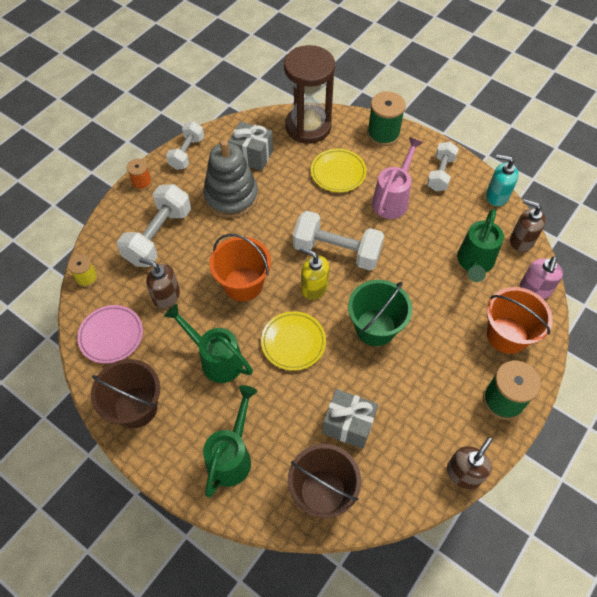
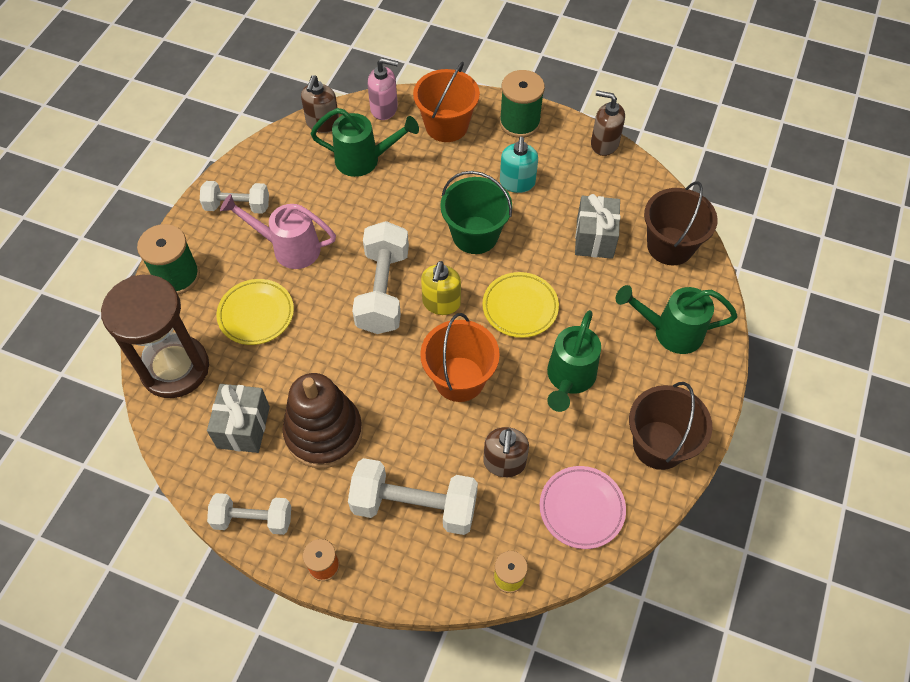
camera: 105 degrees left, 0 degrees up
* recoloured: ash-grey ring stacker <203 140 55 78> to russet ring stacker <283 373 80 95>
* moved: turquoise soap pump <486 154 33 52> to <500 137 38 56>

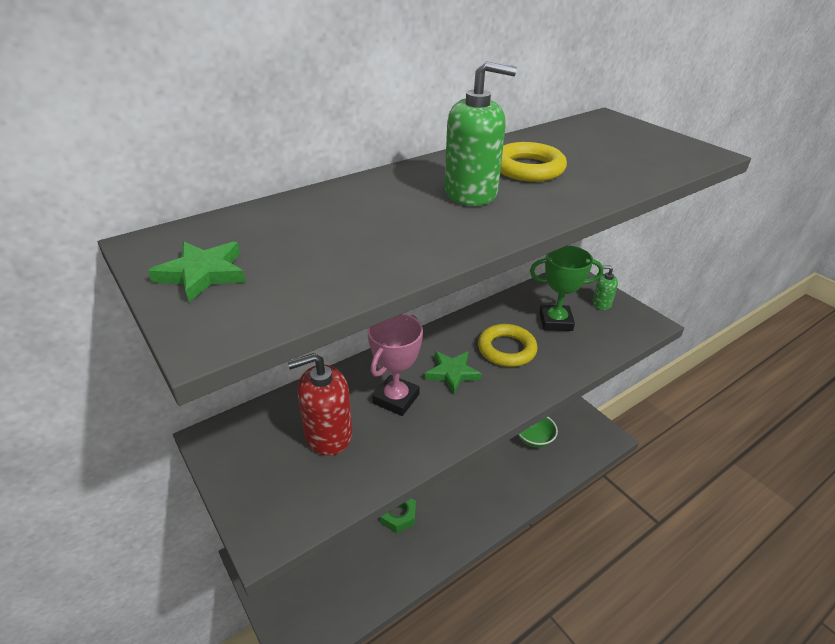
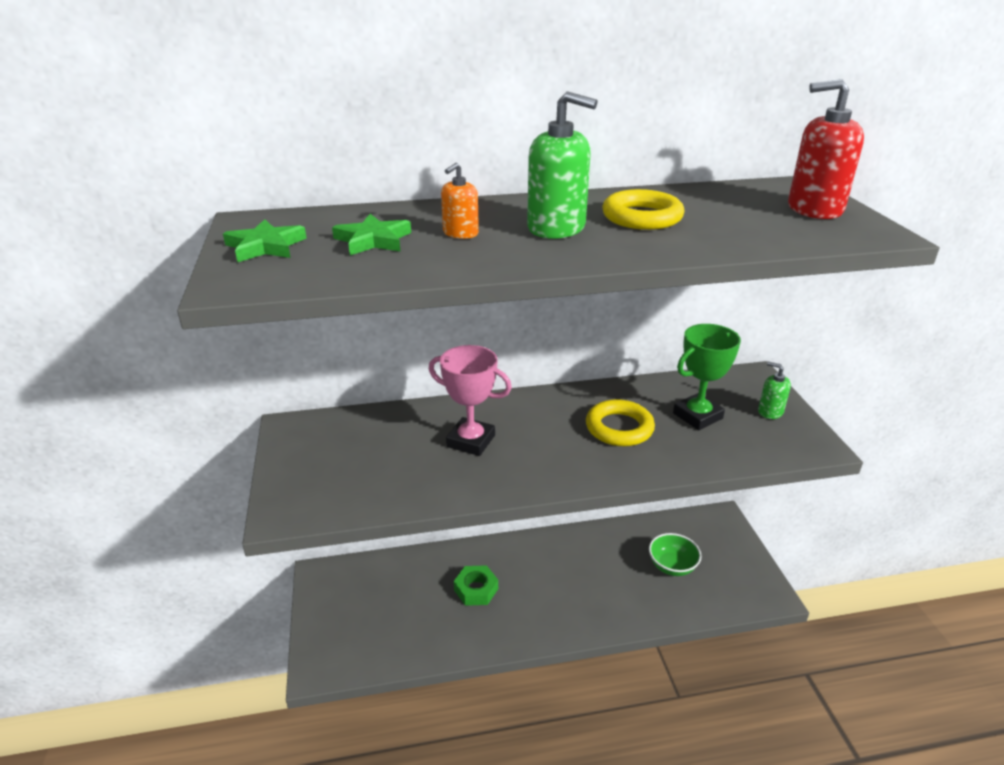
camera: 25 degrees right, 5 degrees down
* turned: emerald prize cup <530 245 73 86> = <673 324 68 106> 60 degrees counterclockwise
* turned: pink prize cup <368 314 55 102> = <429 345 83 111> 60 degrees clockwise
* moved: emerald five-pointed star <425 351 57 43> to <332 214 79 41>
* moved: red soap pump <287 353 66 103> to <788 79 76 140>
* added: orange soap pump <441 163 38 76>

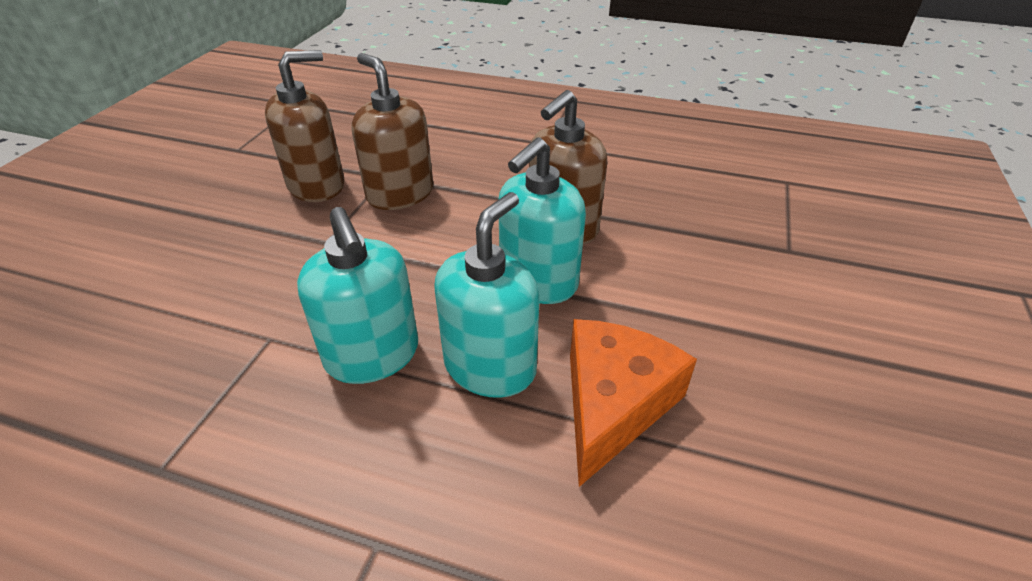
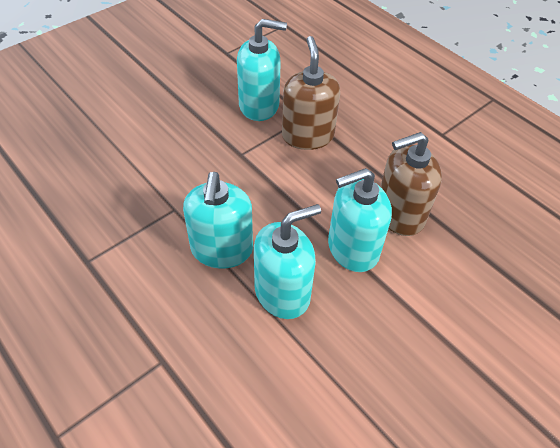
camera: 30 degrees right, 10 degrees up
* recoloured: russet soap pump <265 50 80 152> to turquoise soap pump <237 19 50 102>
* removed: orange cheese <570 319 127 168>

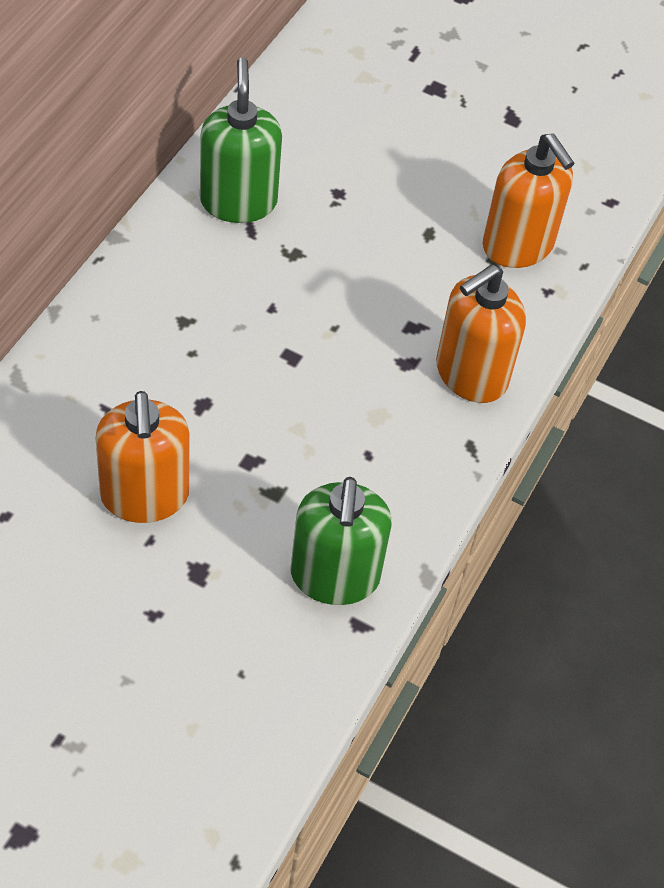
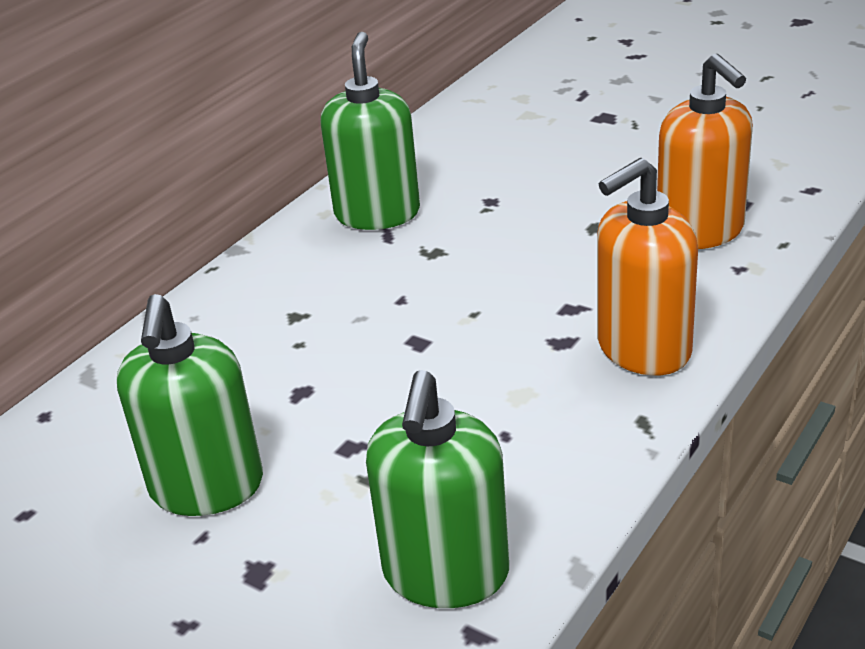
camera: 15 degrees right, 20 degrees down
* recoloured: orange soap pump <96 391 94 132> to emerald soap pump <117 294 146 222>

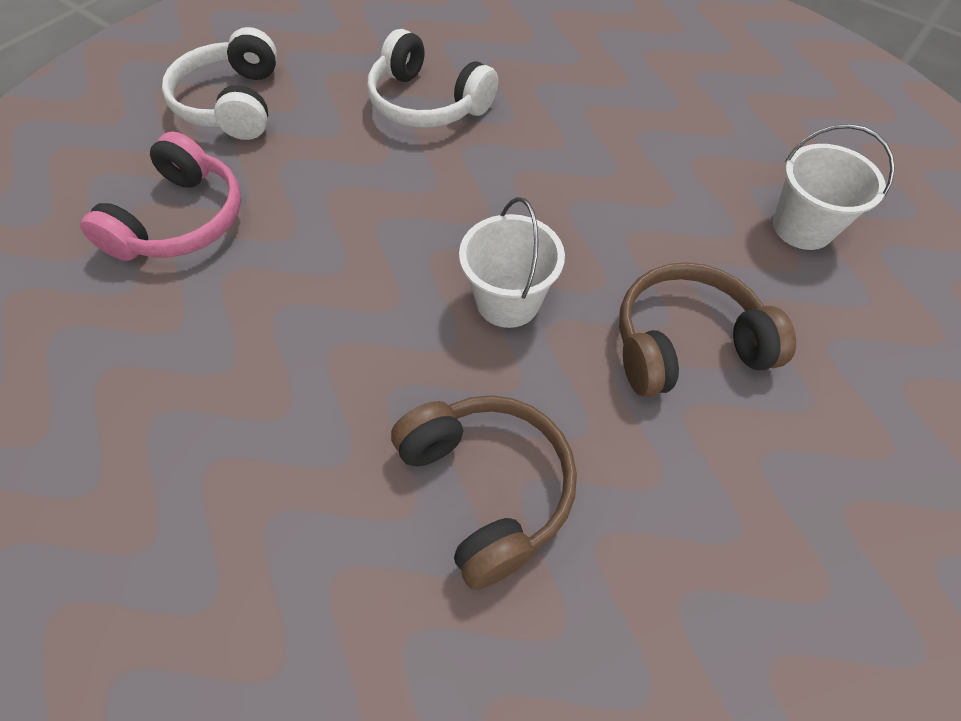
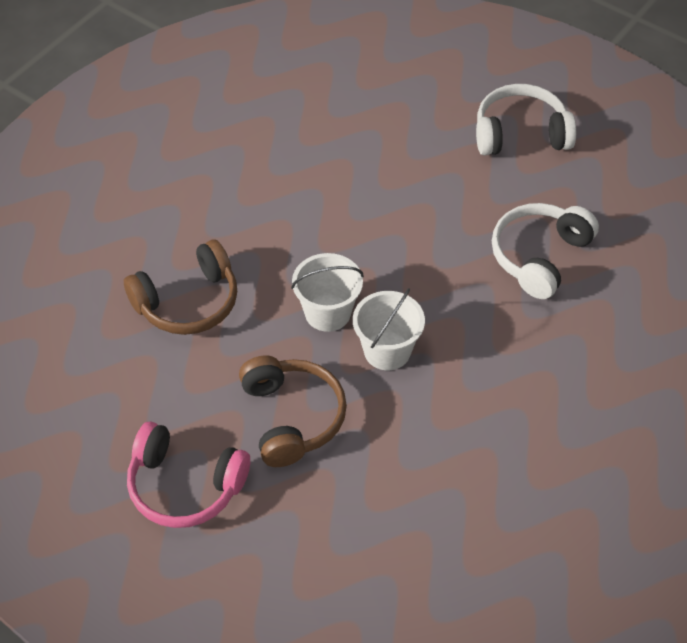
camera: 90 degrees right, 5 degrees down
* moved: snow-white bucket <773 124 122 126> to <353 288 72 82>
* moved: pink over-ear headphones <80 131 161 130> to <127 422 123 106>

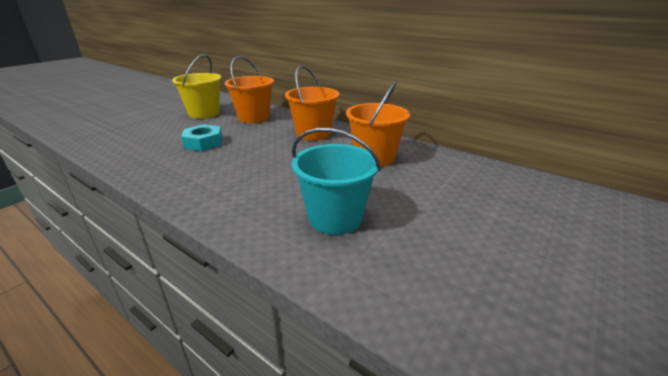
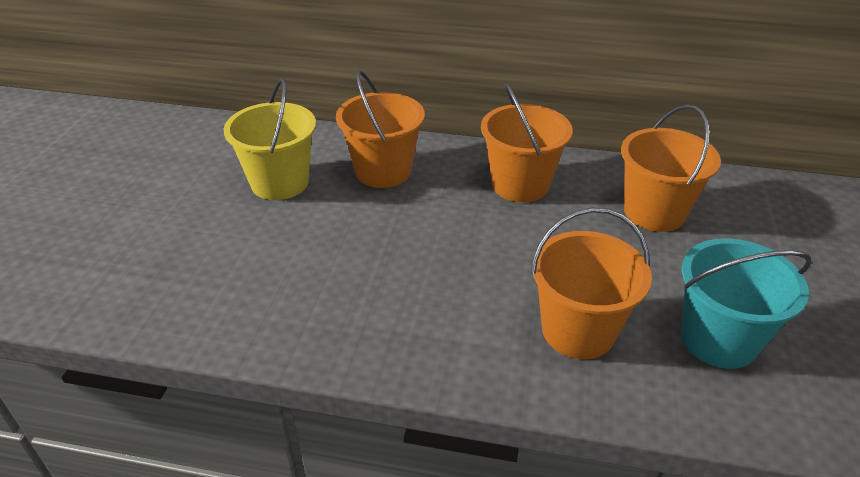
camera: 25 degrees left, 10 degrees up
* removed: turquoise hex nut <181 124 41 27>
* added: orange bucket <531 208 121 151>

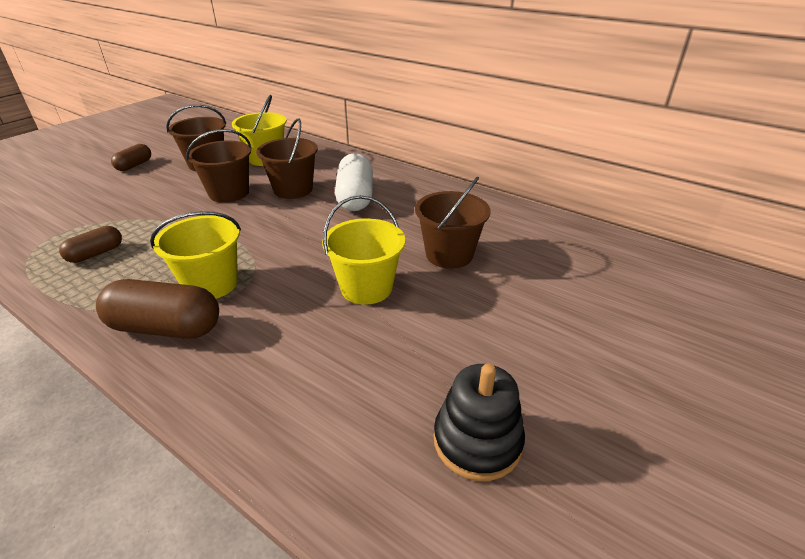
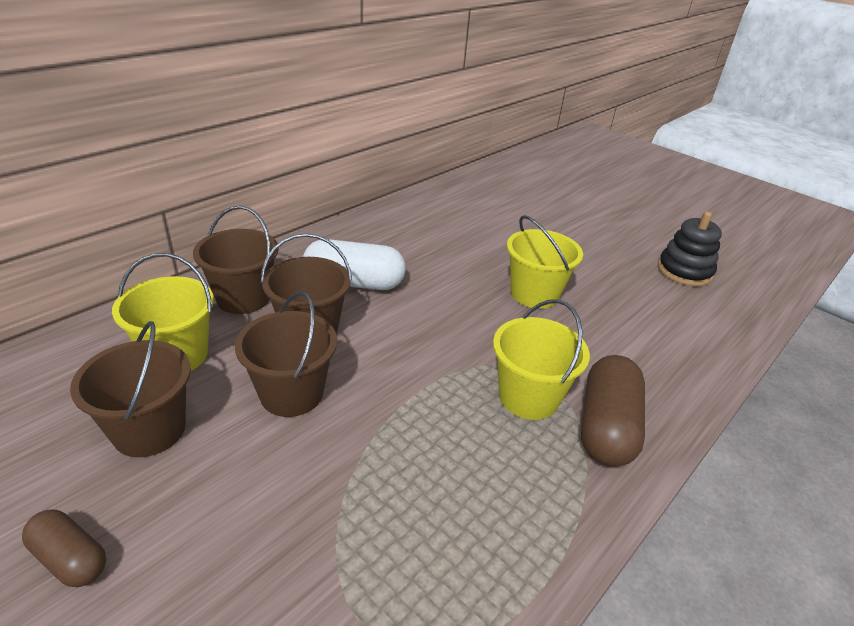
camera: 85 degrees left, 0 degrees up
* moved: russet bucket <415 177 75 92> to <193 206 86 108>
* removed: russet pill shape <59 226 63 37>

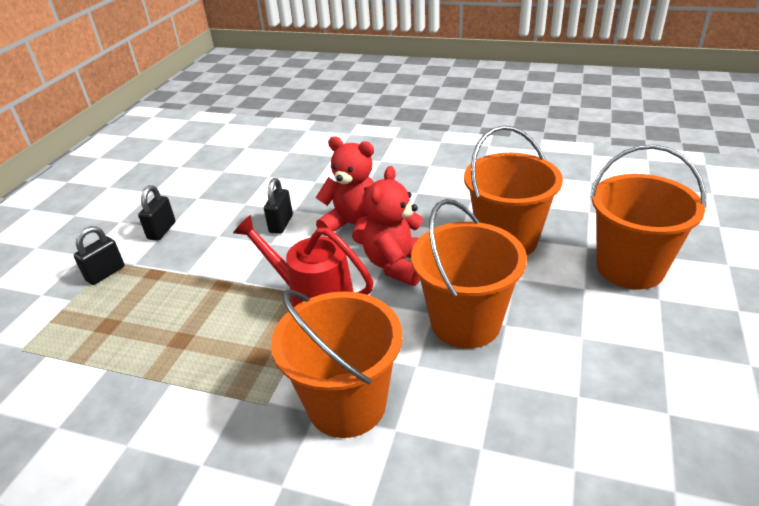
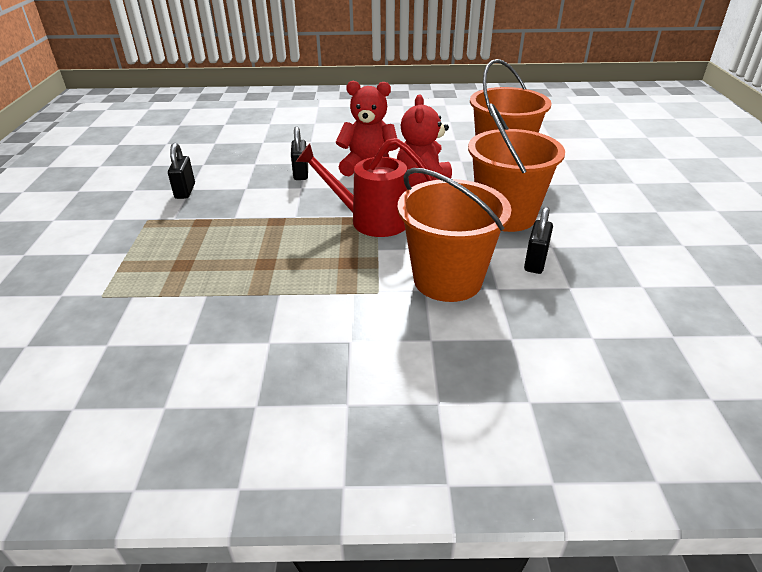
camera: 20 degrees left, 0 degrees up
* removed: orange bucket <590 144 116 146>
* moved: ebony lock <74 226 51 59> to <524 207 29 67>

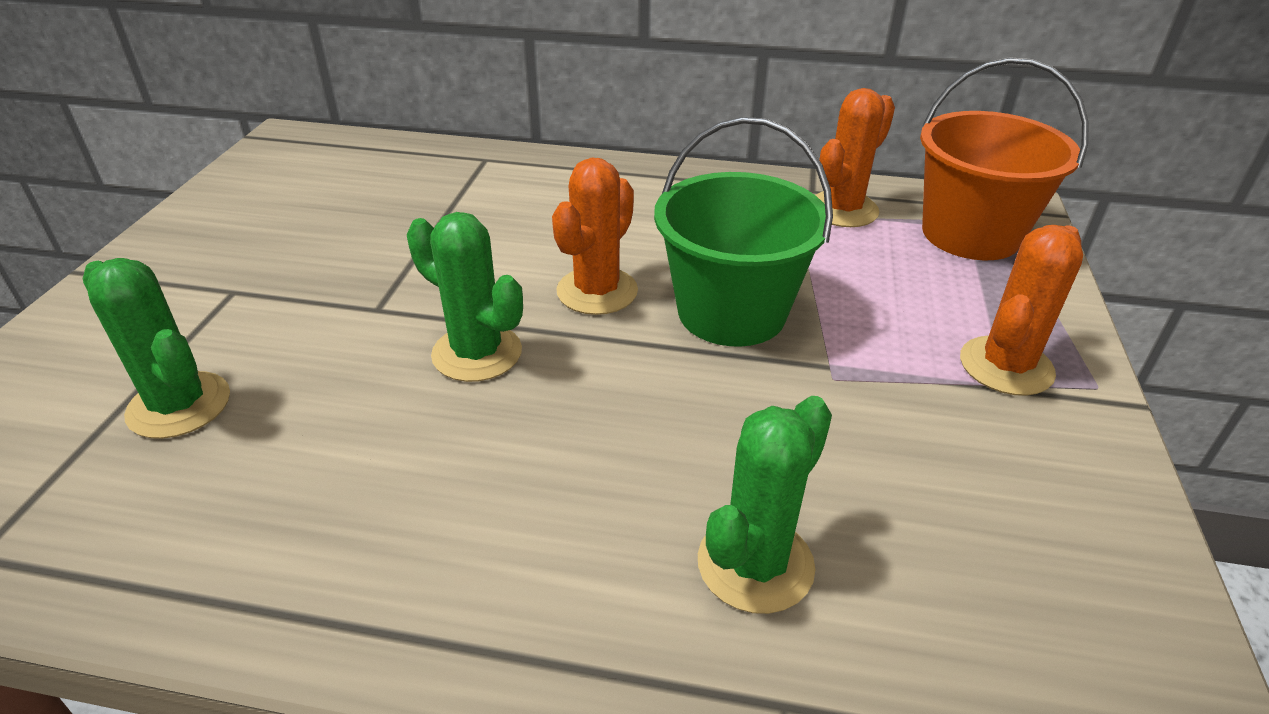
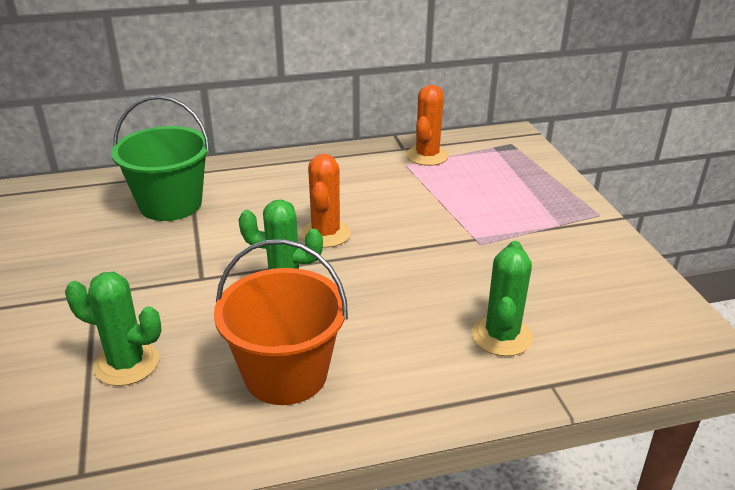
camera: 25 degrees left, 5 degrees down
* moved: orange bucket <920 57 169 203> to <214 239 134 166>
* moved: emerald bucket <654 117 179 230> to <111 96 99 125>
* removed: orange saguaro cactus <960 225 123 171>

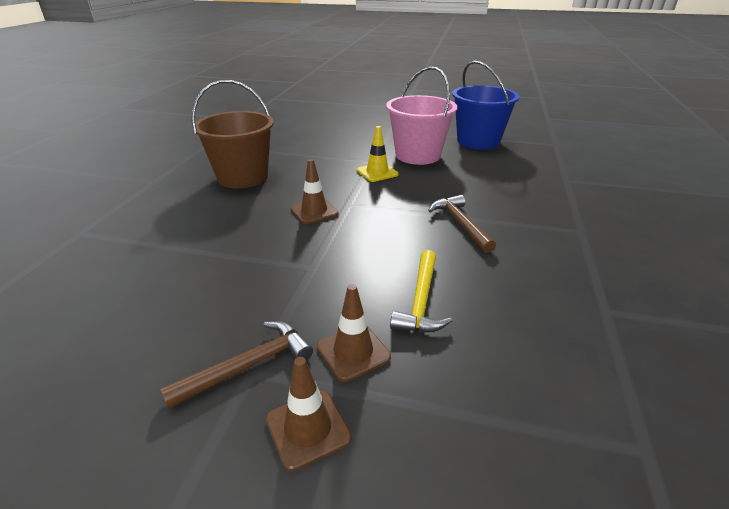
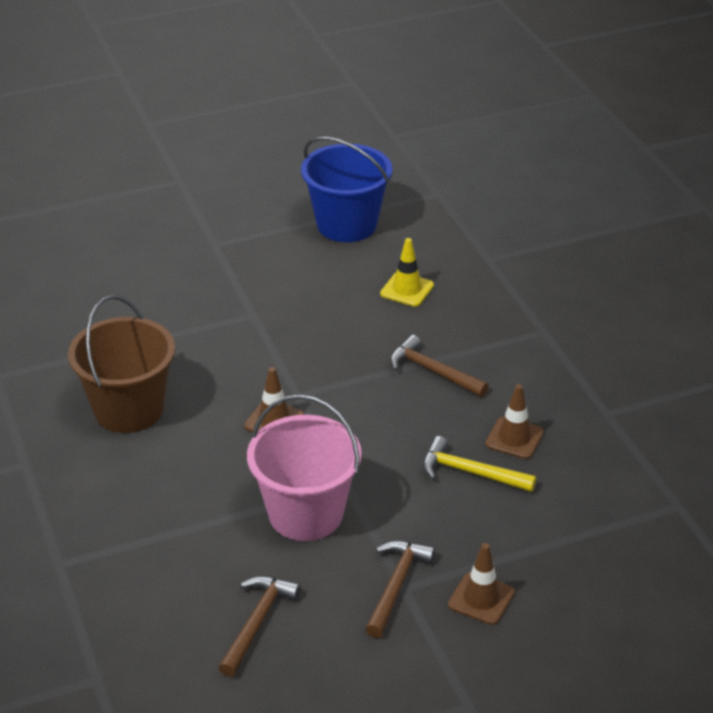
camera: 35 degrees left, 5 degrees up
* moved: pink bucket <386 67 71 98> to <247 394 115 147>
* moved: golden traffic cone <357 126 42 56> to <380 238 54 69>
* turned: golden carpenter's hammer <390 250 62 82> = <423 436 113 56> 135 degrees clockwise
* moved: russet traffic cone <317 284 74 98> to <485 384 59 75>
* added: russet carpenter's hammer <218 576 83 101>

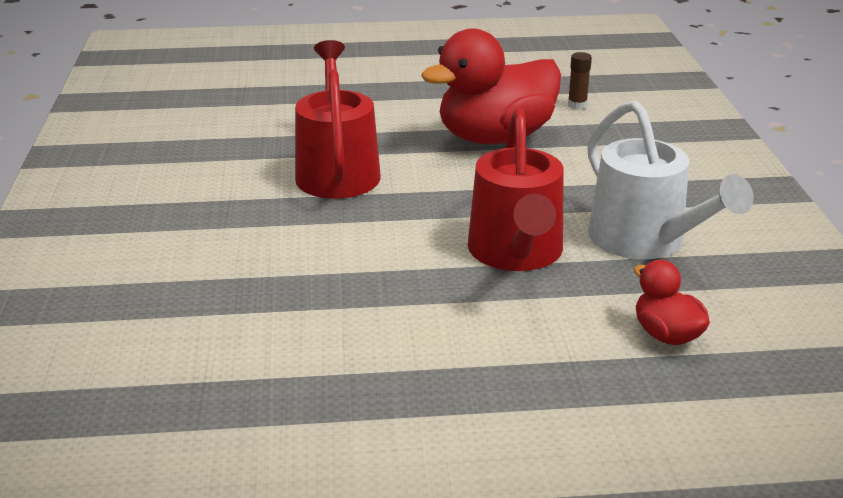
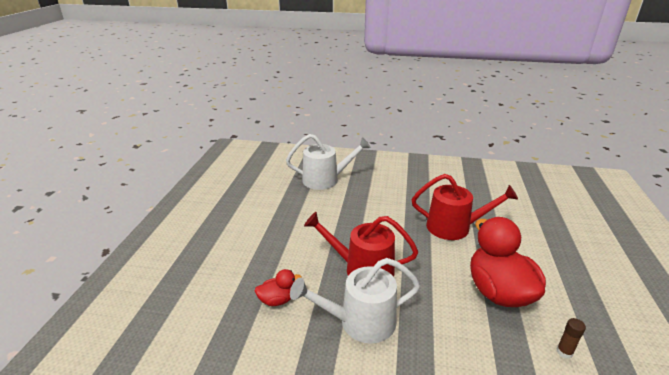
camera: 105 degrees right, 0 degrees up
* added: snow-white watering pot <286 134 85 56>

